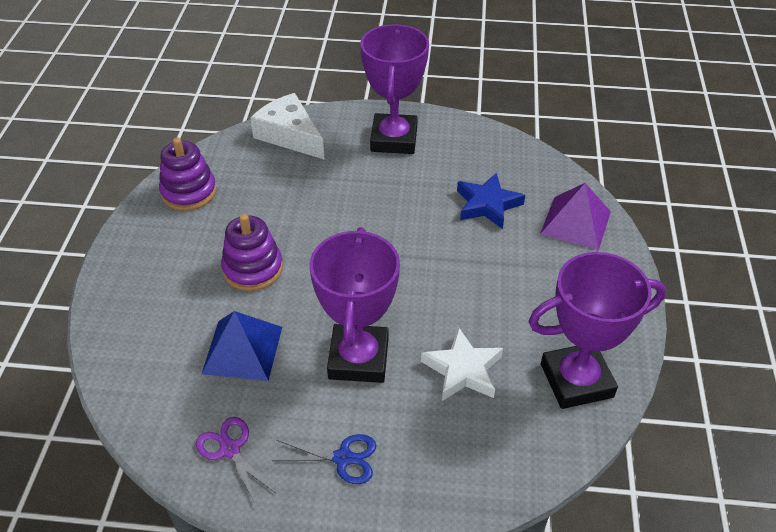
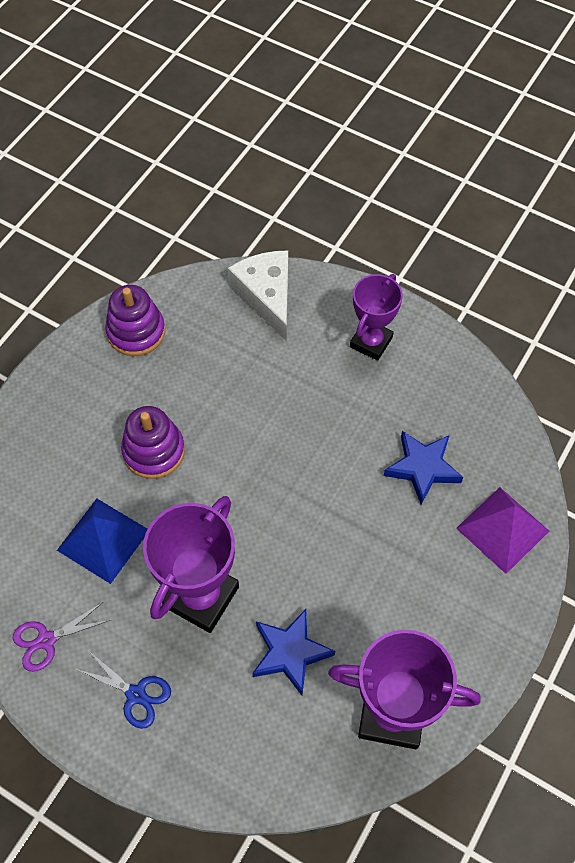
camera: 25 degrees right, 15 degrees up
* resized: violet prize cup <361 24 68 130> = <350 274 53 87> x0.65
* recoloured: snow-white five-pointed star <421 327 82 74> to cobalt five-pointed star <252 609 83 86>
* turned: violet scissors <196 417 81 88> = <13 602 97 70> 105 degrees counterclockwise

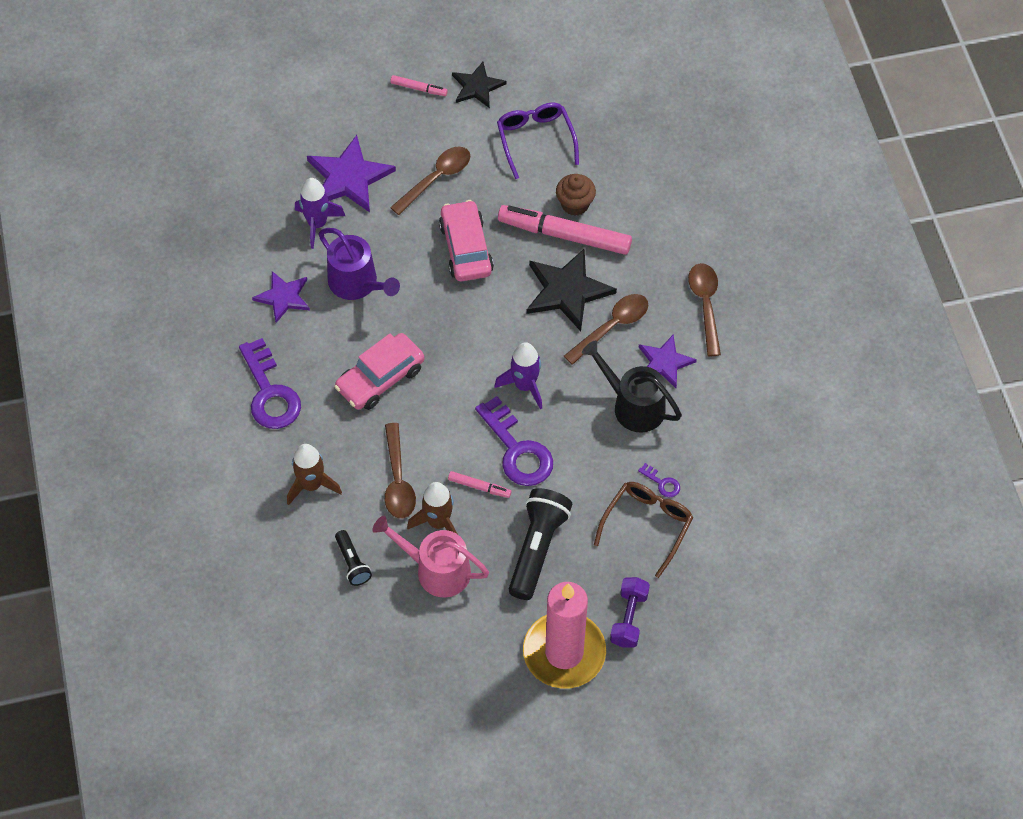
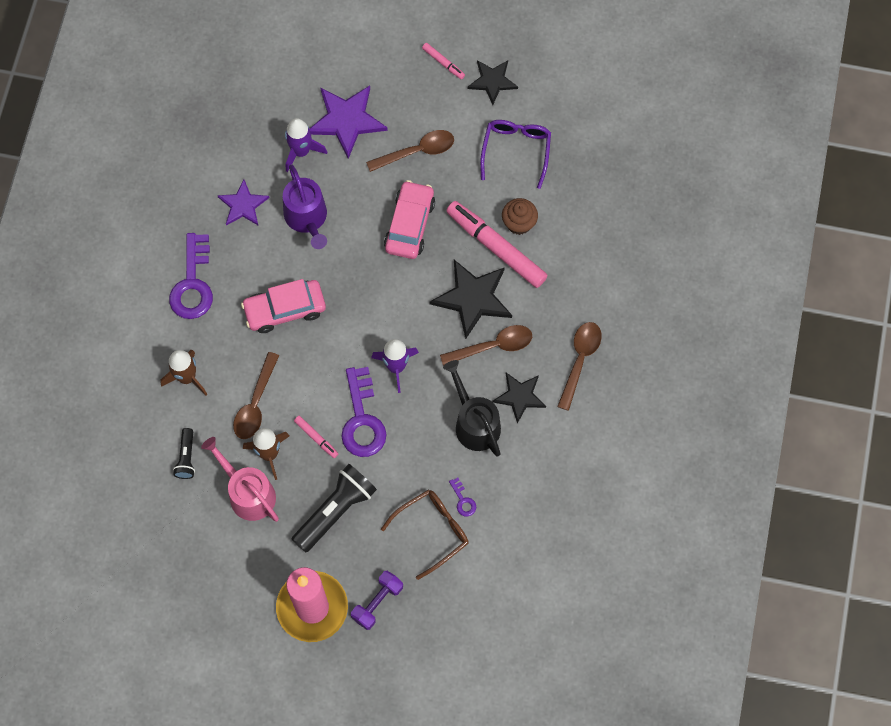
camera: 25 degrees right, 10 degrees up
* recoloured: violet five-pointed star <639 335 58 53> to ebony five-pointed star <492 373 54 51>

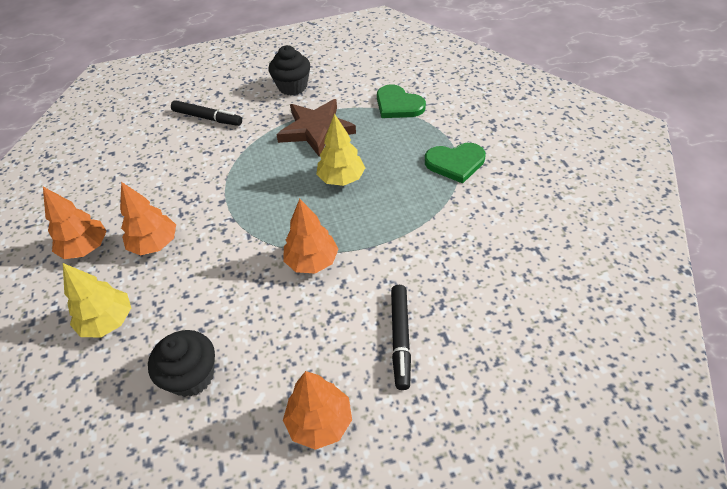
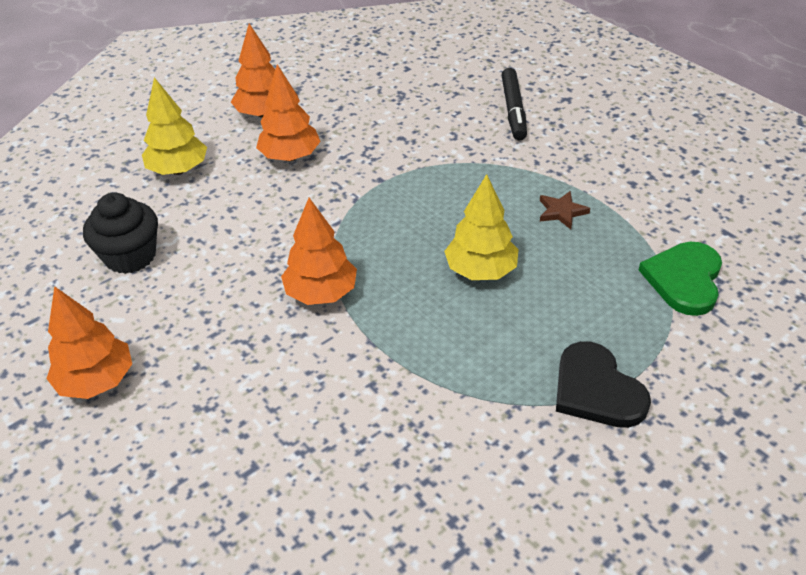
camera: 65 degrees right, 5 degrees down
* removed: ebony fairy cake <268 45 42 50>
* resized: russet five-pointed star <276 99 80 58> = <540 191 50 38> x0.43
* recoloured: emerald heart shape <425 143 61 41> to ebony heart shape <556 341 95 87>
* removed: ebony marker <391 285 20 105>

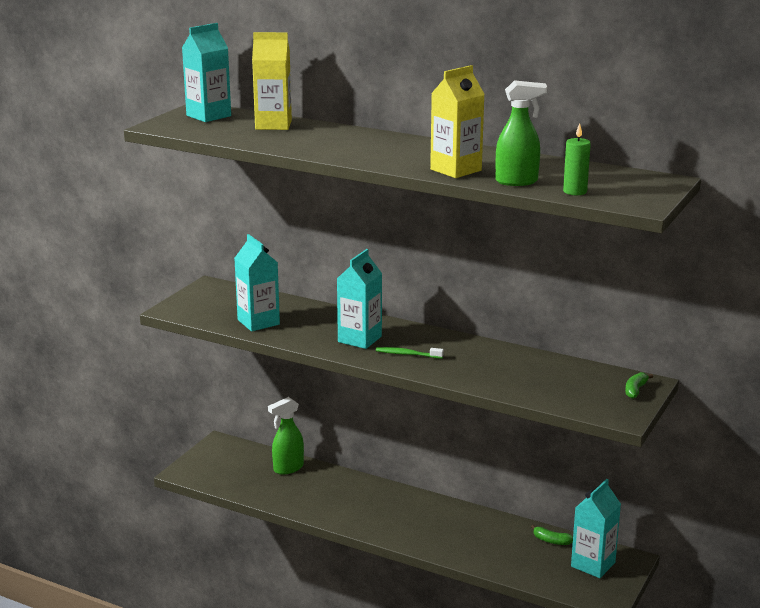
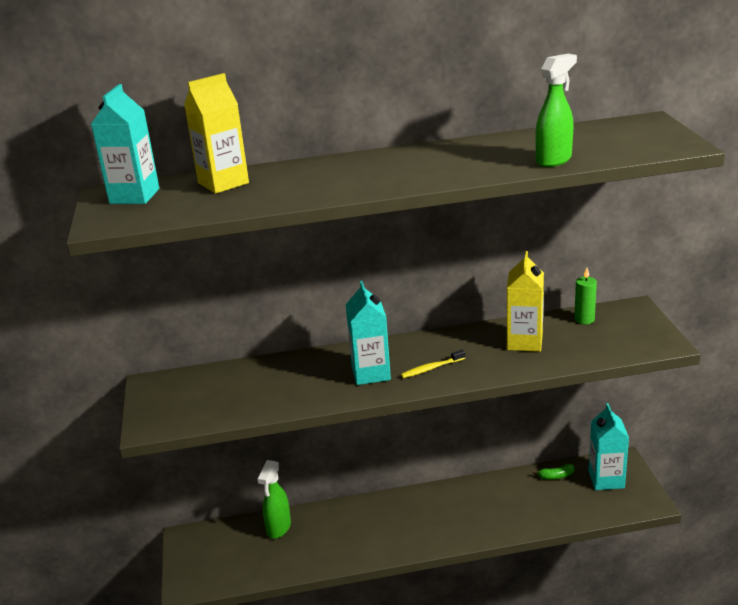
camera: 35 degrees left, 5 degrees up
* moved: golden carton <430 65 55 113> to <507 251 37 101>
* moved: emerald candle <563 123 28 72> to <574 268 23 56>
* removed: turquoise carton <234 234 46 97>
* recoloured: emerald tooth brush <376 347 68 12> to golden tooth brush <401 350 64 28>
* removed: emerald toy banana <625 372 28 27>

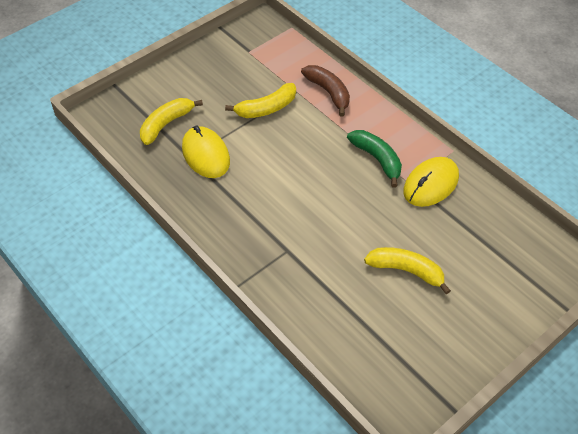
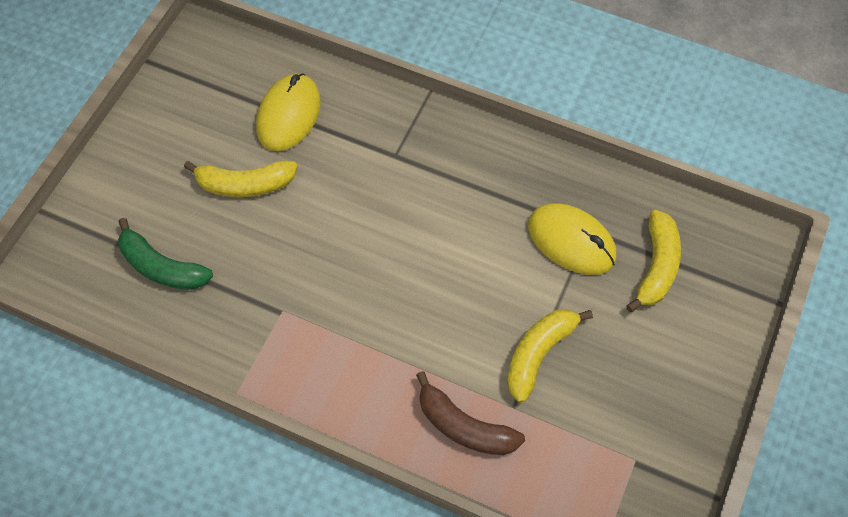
camera: 155 degrees right, 10 degrees up
* moved: emerald toy banana <347 130 55 58> to <118 218 95 72>
* moved: golden computer mouse <403 157 56 50> to <256 73 65 78>

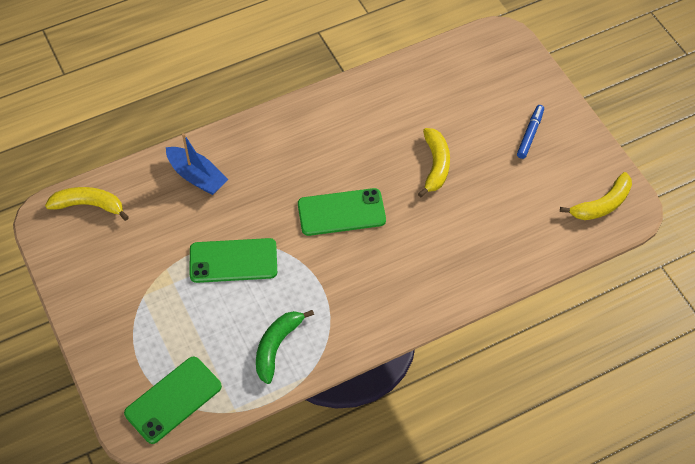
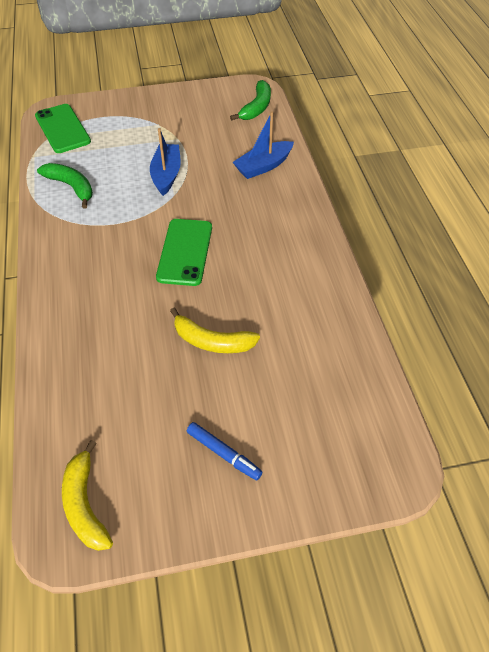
camera: 105 degrees right, 5 degrees down
* recoloured: golden toy banana <45 187 84 34> to emerald toy banana <230 80 41 40>
* replaced: emerald phone <190 238 87 45> to cobalt toy boat <150 128 31 68>

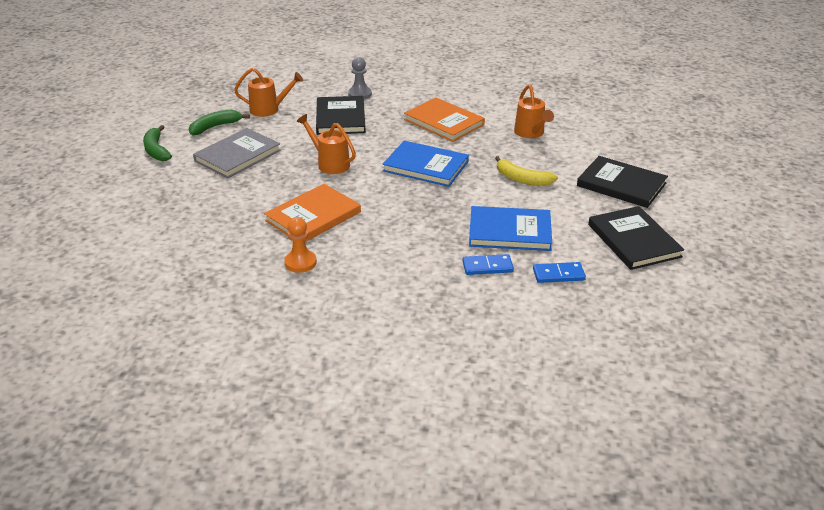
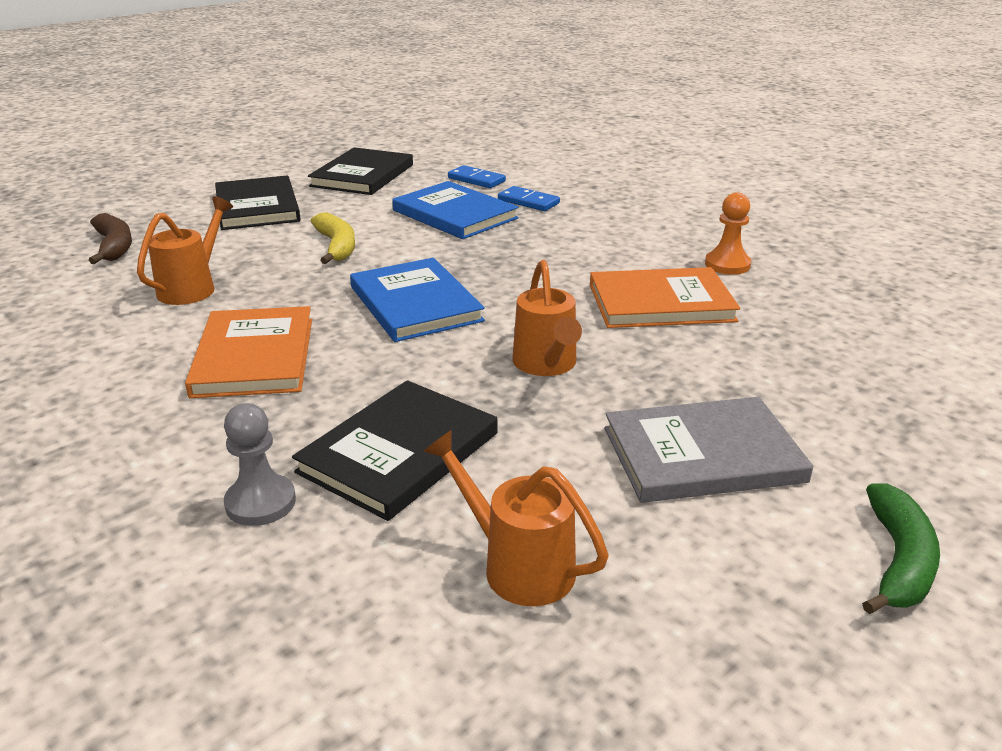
camera: 140 degrees left, 5 degrees down
* removed: emerald toy banana <189 109 61 26>
* added: russet toy banana <89 213 43 51>

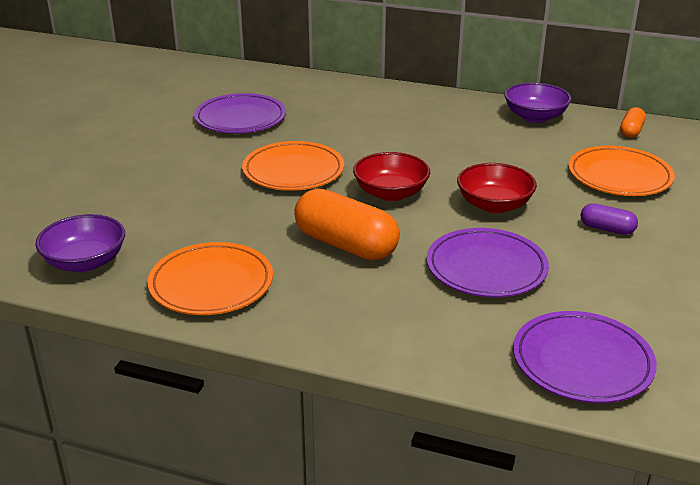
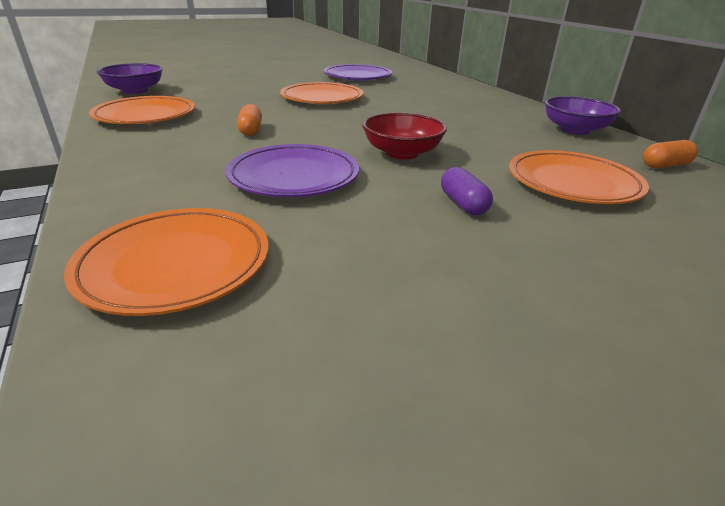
camera: 45 degrees right, 0 degrees up
* removed: red deep dish <353 152 77 49>
* resized: orange pill shape <294 189 106 71> = <237 104 25 32> x0.49
* recoloured: violet flat dish <513 311 144 92> to orange flat dish <64 208 205 108>

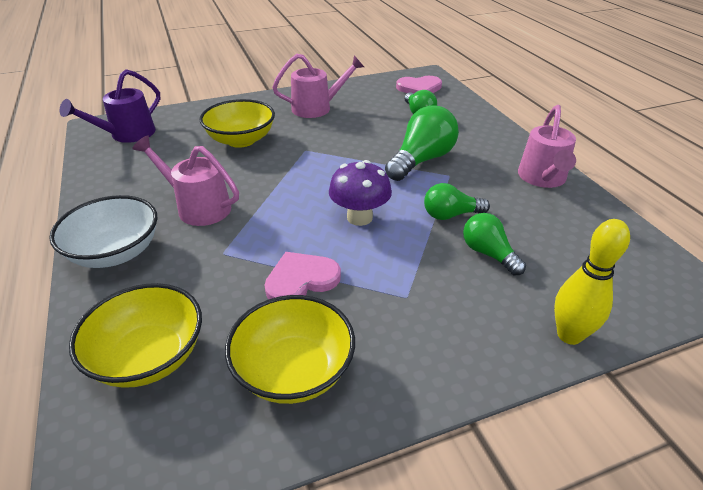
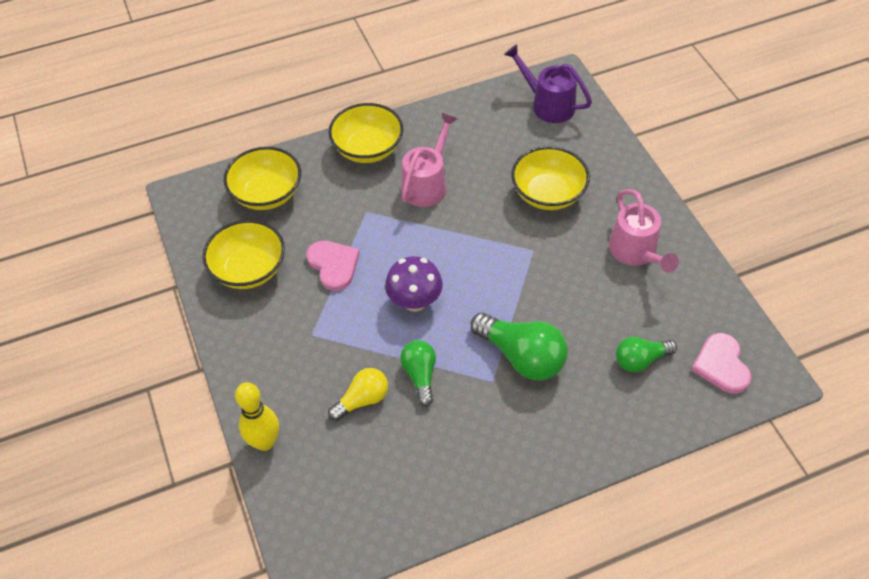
camera: 90 degrees right, 15 degrees up
* removed: pink watering pot <518 105 58 83>
* recoloured: snow-white deep dish <49 195 109 73> to golden deep dish <328 103 75 60>
* recoloured: emerald light bulb <463 213 63 62> to golden light bulb <328 368 60 53>

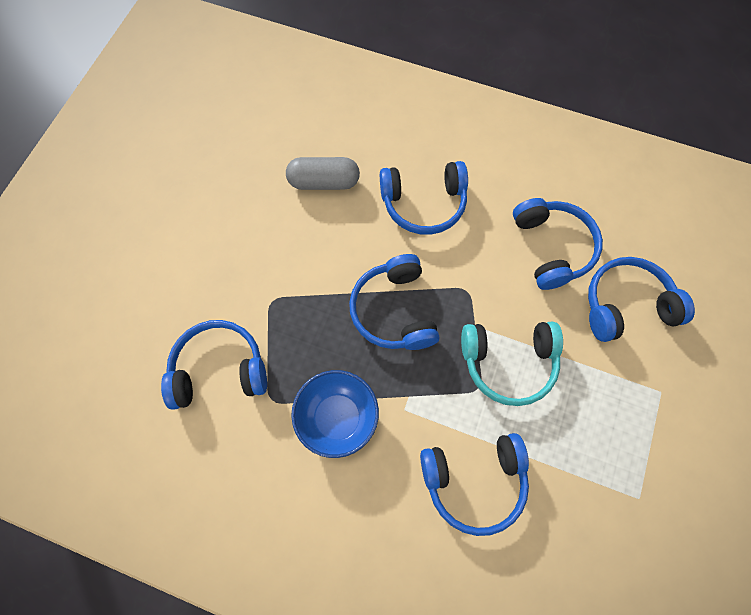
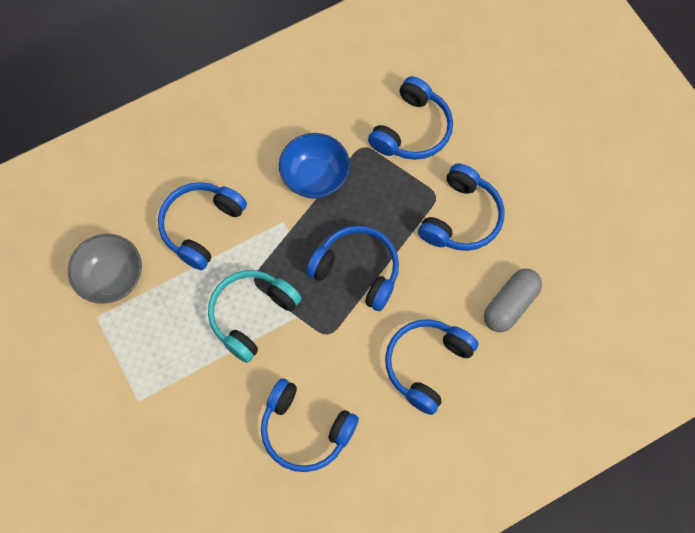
camera: 130 degrees right, 0 degrees up
* moved: cobalt over-ear headphones <588 257 107 85> to <418 163 87 88>
* added: ash-grey deep dish <68 234 74 70>

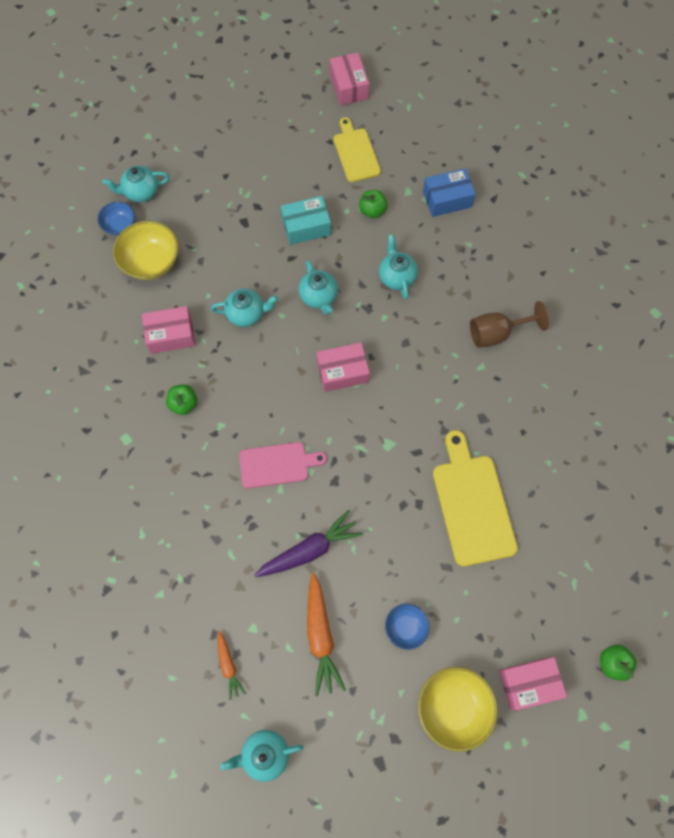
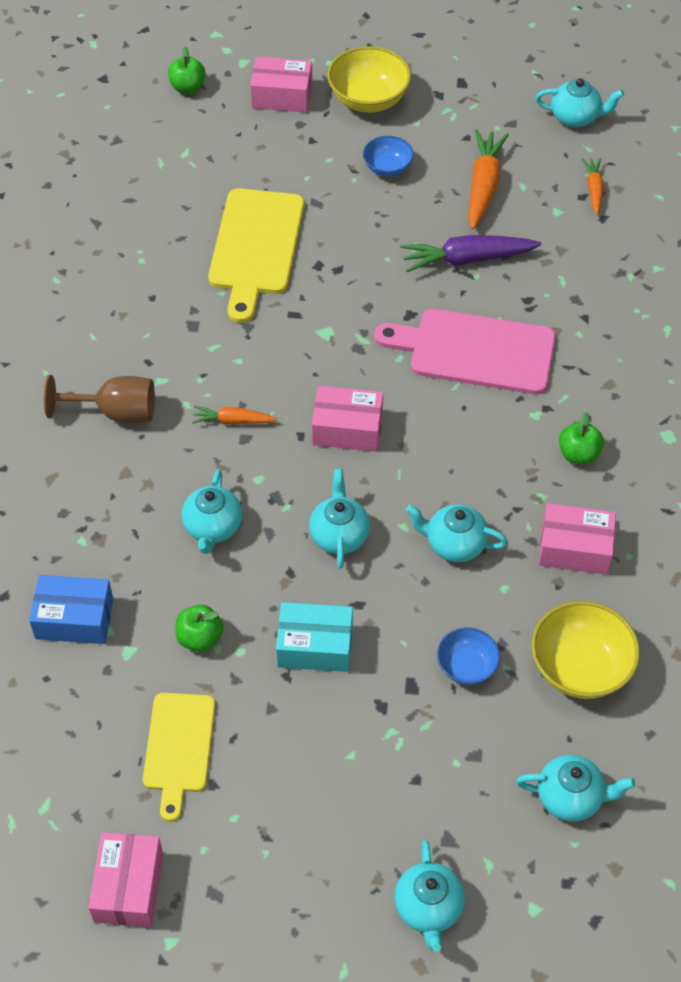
camera: 160 degrees left, 15 degrees down
* moved: cobalt deep dish <98 202 37 33> to <437 627 63 58>
* resized: pink cutting board <239 442 88 47> = <374 309 182 85> x1.55
* added: orange toy carrot <192 406 85 18>
* added: turquoise teapot <394 840 71 111>

